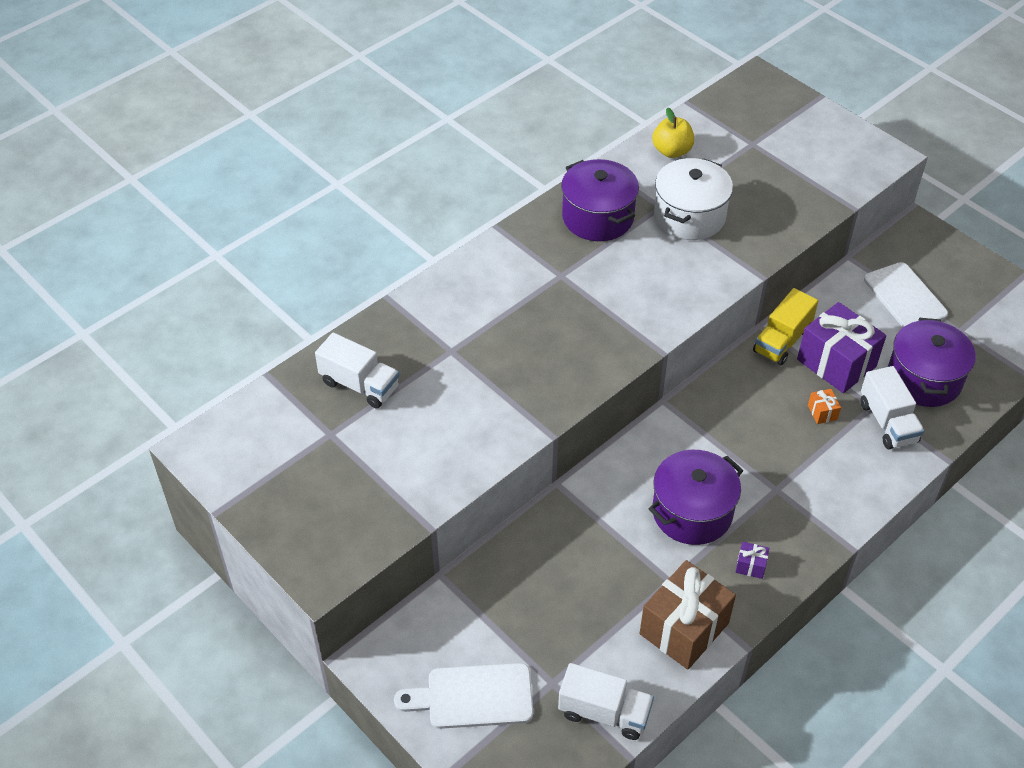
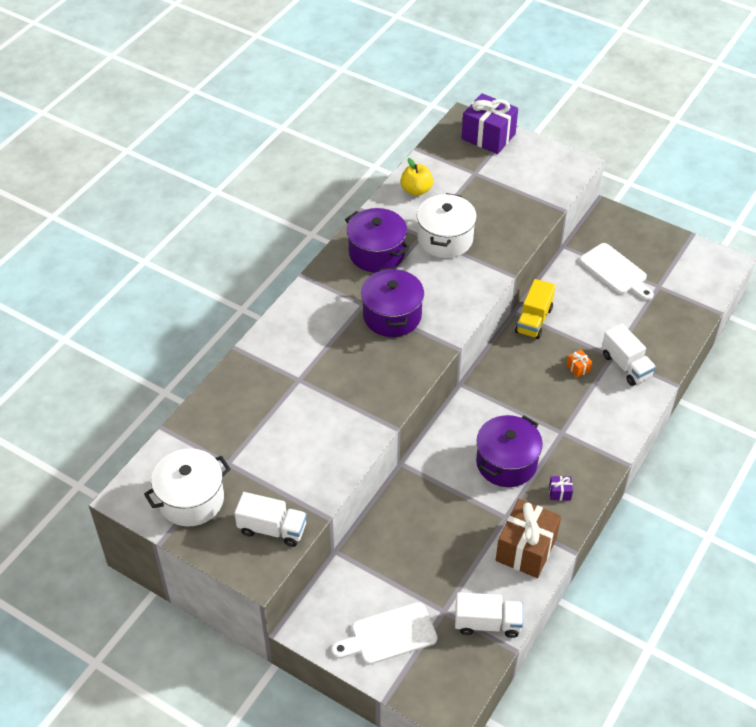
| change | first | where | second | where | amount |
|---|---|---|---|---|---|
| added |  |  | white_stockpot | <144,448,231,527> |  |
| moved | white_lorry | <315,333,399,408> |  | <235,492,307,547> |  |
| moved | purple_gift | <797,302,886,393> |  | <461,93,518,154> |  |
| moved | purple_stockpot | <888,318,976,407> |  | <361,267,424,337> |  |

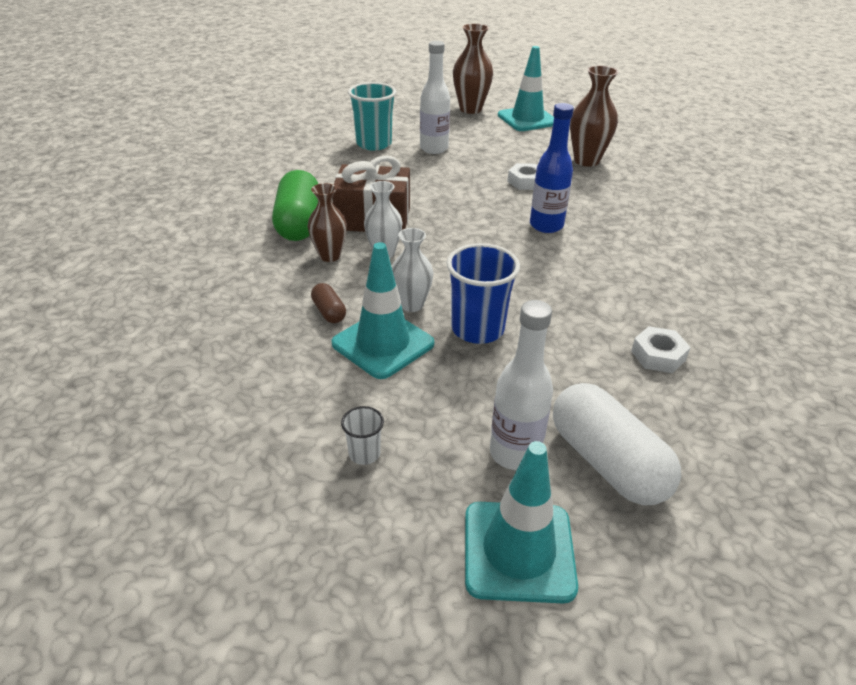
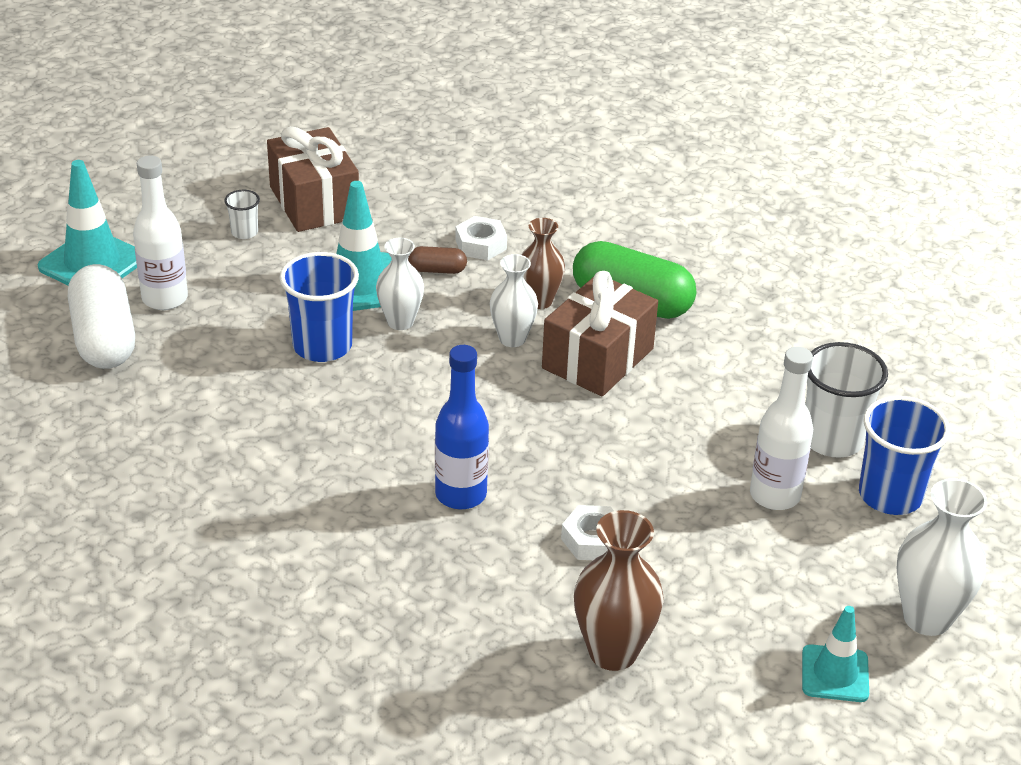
| change | first | where | second | where | amount |
|---|---|---|---|---|---|
| added |  |  | brown_gift | <267,126,359,232> |  |
| added |  |  | cobalt_cup | <859,396,950,515> |  |
| moved | white_nut | <631,326,691,373> |  | <455,216,507,260> |  |
| recoloured | aqua_cup | <348,82,396,151> | white_cup | <805,342,888,458> |  |
| recoloured | brown_tall_vase | <453,24,493,114> | white_tall_vase | <896,478,987,636> |  |
| turned | white_pill_shape | <553,383,681,505> |  | <68,264,135,369> | 75 degrees clockwise |
| resized | aqua_road_cone | <498,46,554,131> |  | <802,606,869,702> | x0.63 |

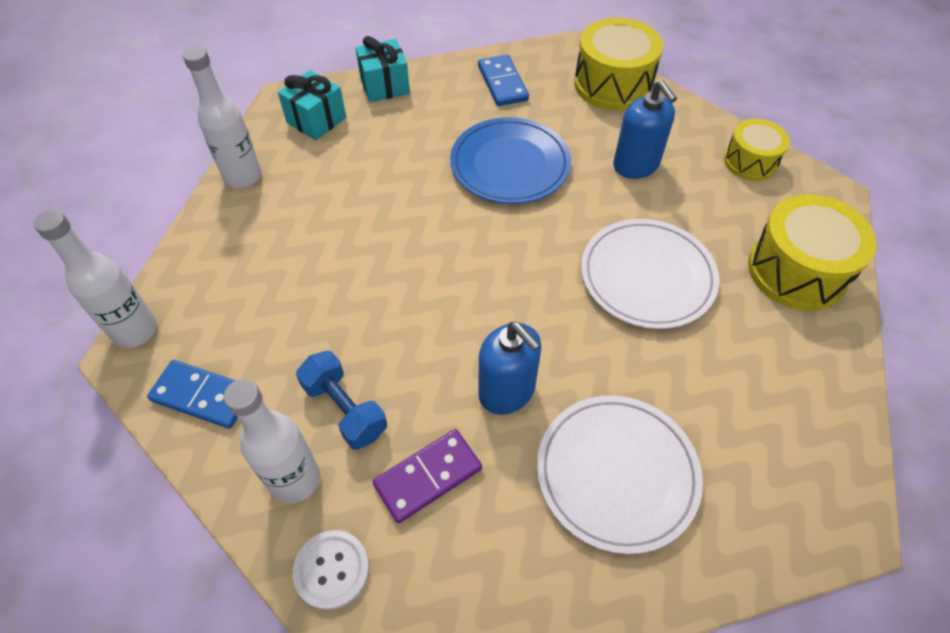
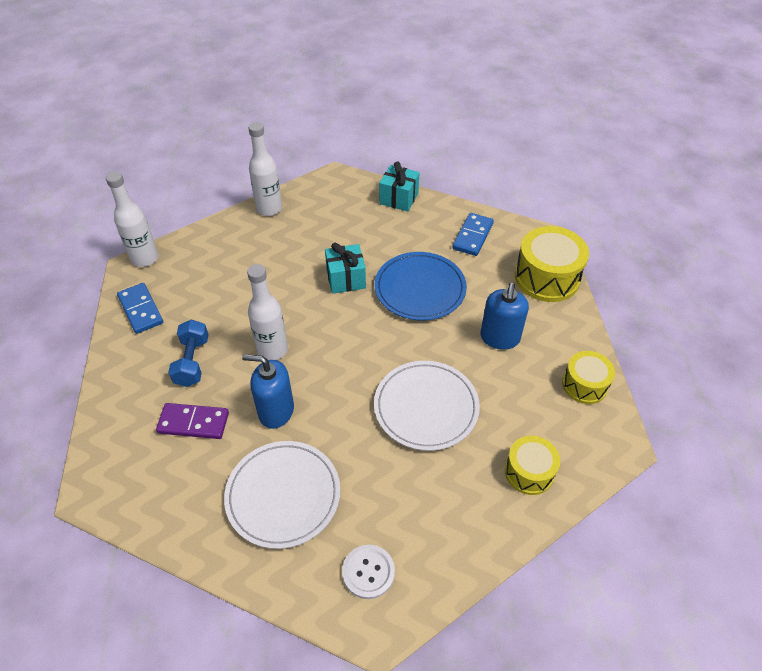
| change | first | where | second | where | amount |
|---|---|---|---|---|---|
| moved | white_drink_bottle | <224,379,320,504> |  | <247,264,288,360> |  |
| moved | aqua_gift | <278,70,346,140> |  | <325,243,366,294> |  |
| moved | white_sewing_button | <293,530,369,610> |  | <342,545,395,599> |  |
| turned | cobalt_soap_pump | <478,322,541,415> |  | <242,354,294,429> | 105 degrees clockwise |
| resized | golden_toy_drum | <748,194,877,311> |  | <505,436,560,495> | x0.61 |

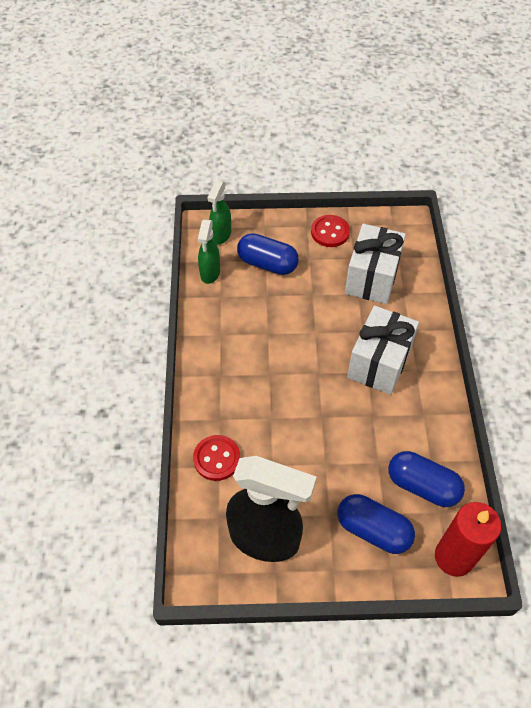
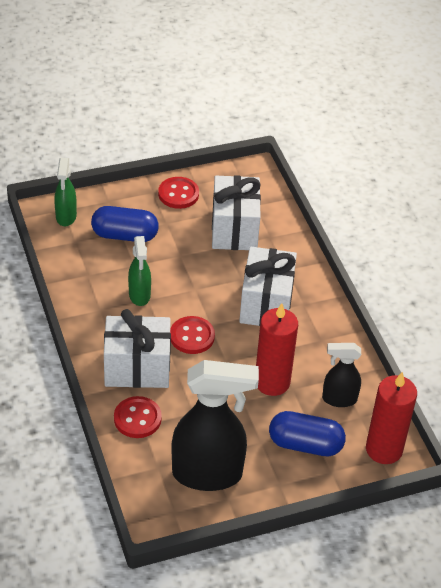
| change | first | where | second | where | amount |
|---|---|---|---|---|---|
| added |  |  | white_gift | <104,309,171,388> |  |
| added |  |  | crimson_sewing_button | <170,316,215,354> |  |
| added |  |  | crimson_candle | <256,303,298,396> |  |
| moved | emerald_sprayer | <198,220,220,284> |  | <128,236,151,306> |  |
| replaced | cobalt_pill_shape | <388,451,465,507> | jet-black_sprayer | <322,343,361,407> |  |

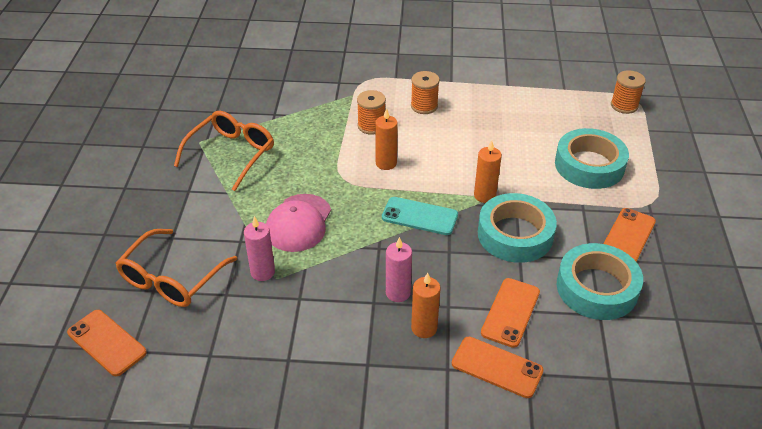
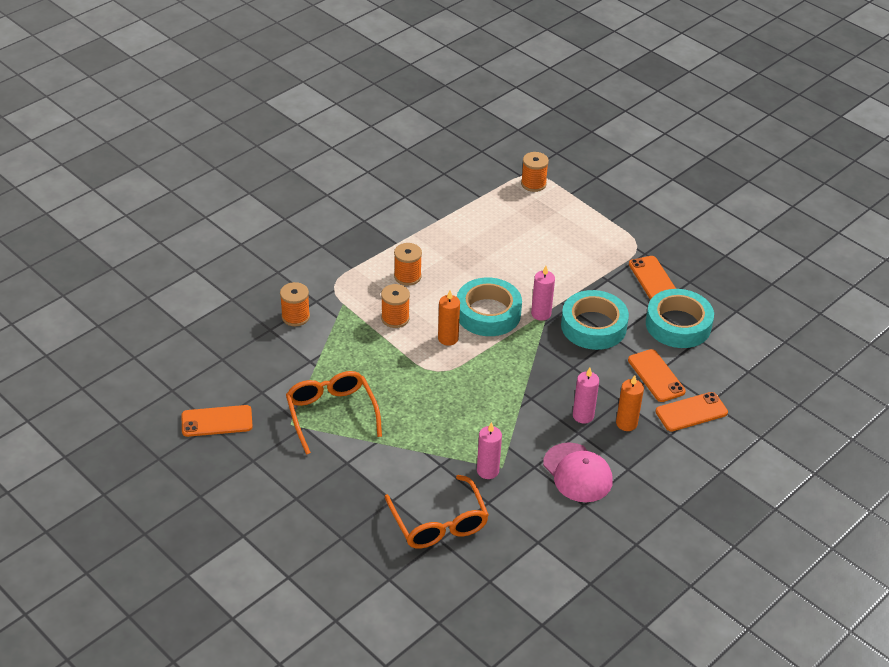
| change | first | where | second | where | amount |
|---|---|---|---|---|---|
| removed | aqua_smartphone | <382,197,458,235> |  |  |  |
| added |  |  | bright_orange_bobbin | <280,282,310,326> |  |
| moved | bright_orange_smartphone | <67,310,147,376> |  | <181,405,253,437> |  |
| moved | rosy_peaked_cap | <266,194,331,252> |  | <543,442,613,502> |  |
| moved | aqua_sticky_tape | <555,128,629,189> |  | <457,278,522,336> |  |
| recoloured | bright_orange_candle | <474,140,502,203> | rosy_candle | <531,266,555,321> |  |

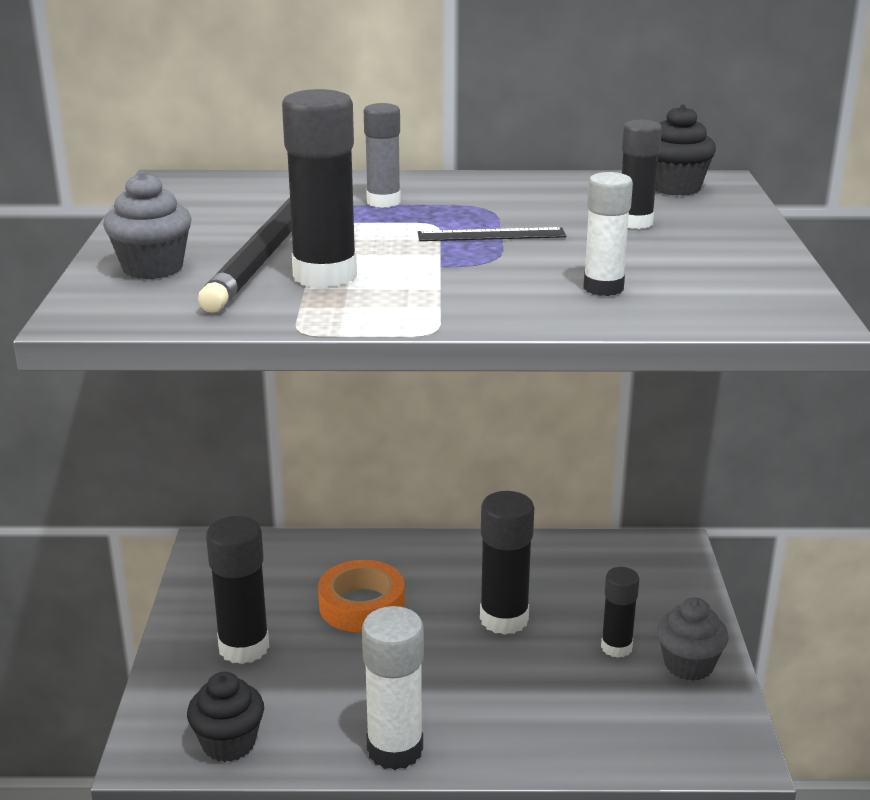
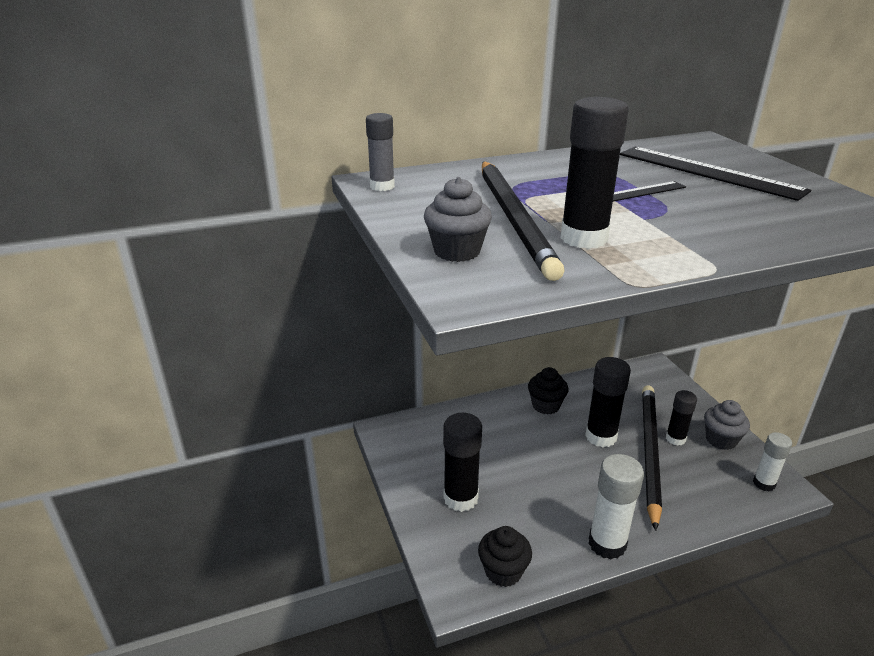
| change | first | where | second | where | amount |
|---|---|---|---|---|---|
| removed | bright_orange_sticky_tape | <318,560,405,632> |  |  |  |
| added |  |  | jet-black_lead_pencil | <642,385,662,531> |  |
| moved | ash-grey_glue | <364,103,401,208> |  | <366,113,395,191> |  |
| moved | white_glue | <583,172,633,296> |  | <753,432,792,491> |  |
| moved | jet-black_muffin | <655,104,716,195> |  | <528,367,569,415> |  |
| replaced | jet-black_glue | <622,120,662,229> | jet-black_ruler | <620,147,811,201> |  |

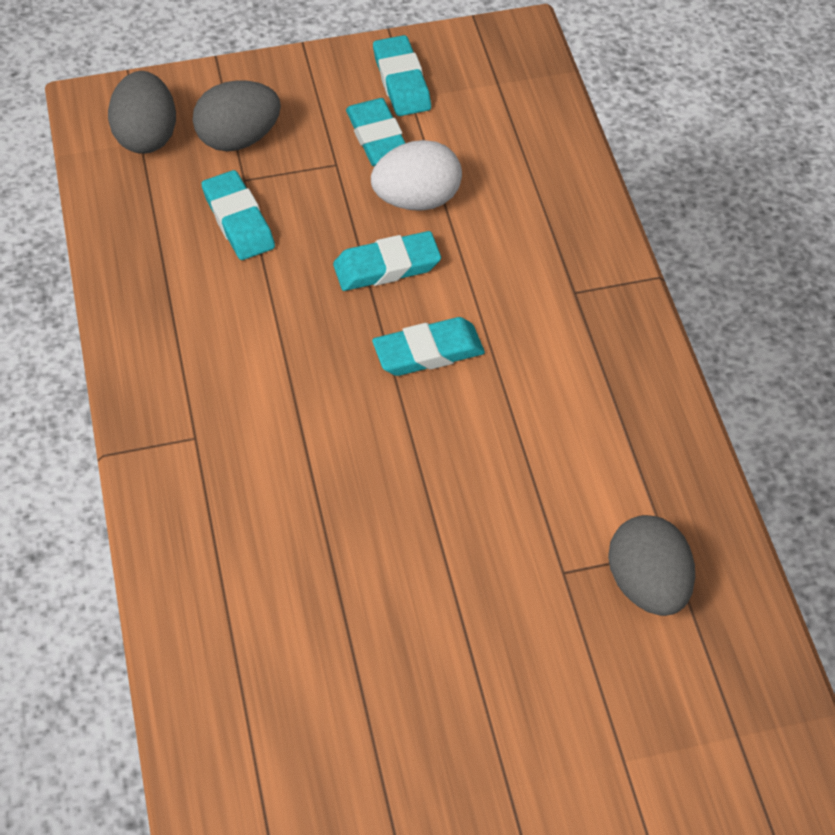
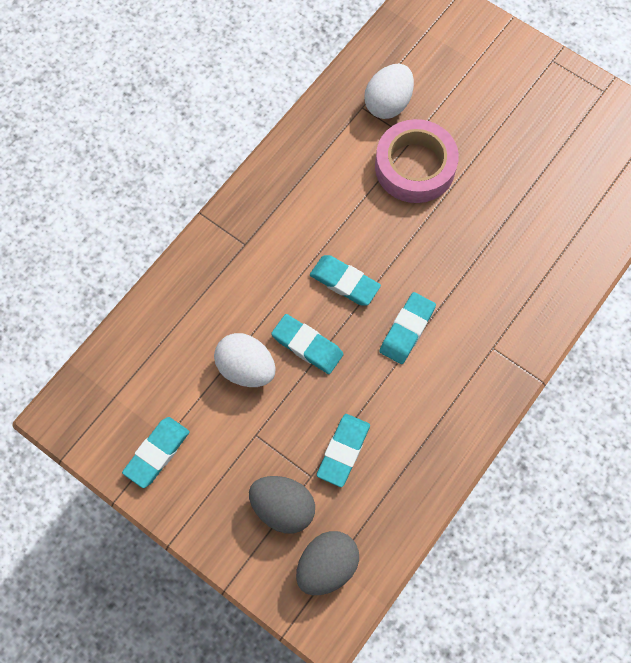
| change | first | where | second | where | amount |
|---|---|---|---|---|---|
| added |  |  | rosy_sticky_tape | <375,119,459,203> |  |
| moved | aqua_pencil_eraser | <346,98,405,166> |  | <380,292,436,364> |  |
| recoloured | ash-grey_toy_egg | <608,515,695,616> | white_toy_egg | <364,64,414,119> |  |

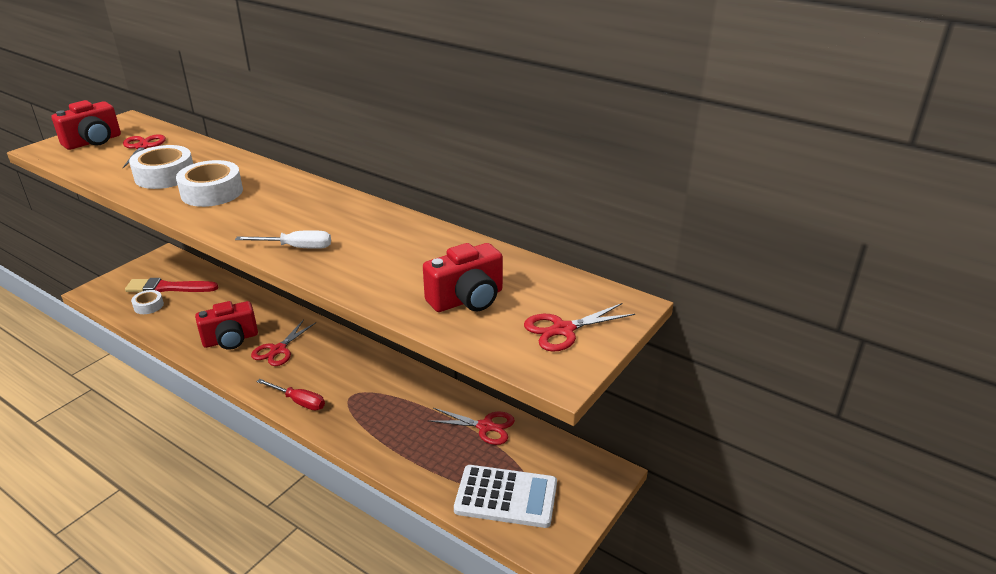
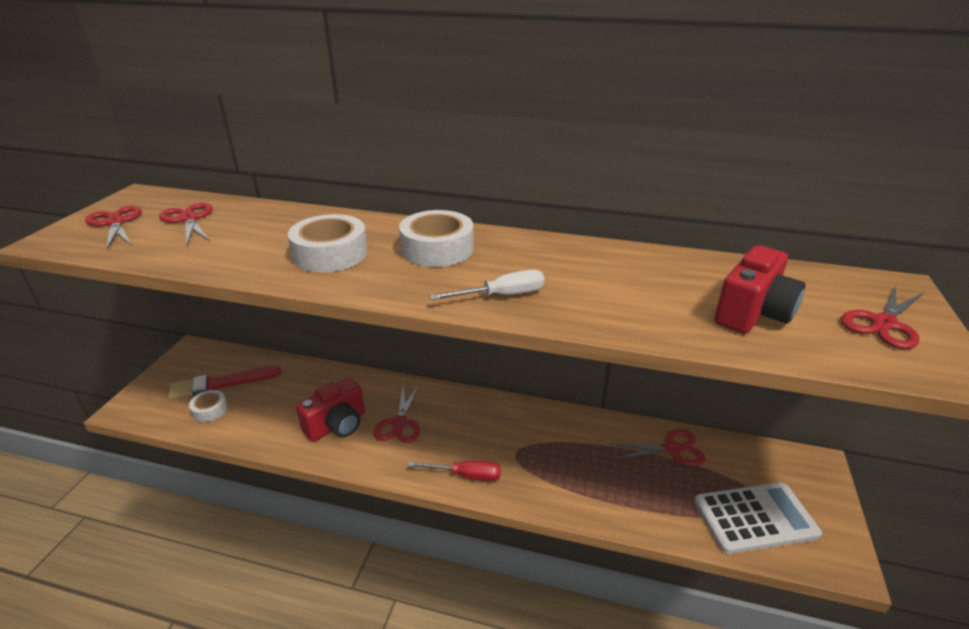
| change | first | where | second | where | amount |
|---|---|---|---|---|---|
| moved | white_sticky_tape | <129,145,193,189> |  | <399,210,474,267> |  |
| replaced | crimson_compact_camera | <51,100,121,150> | crimson_scissors | <85,206,142,249> |  |

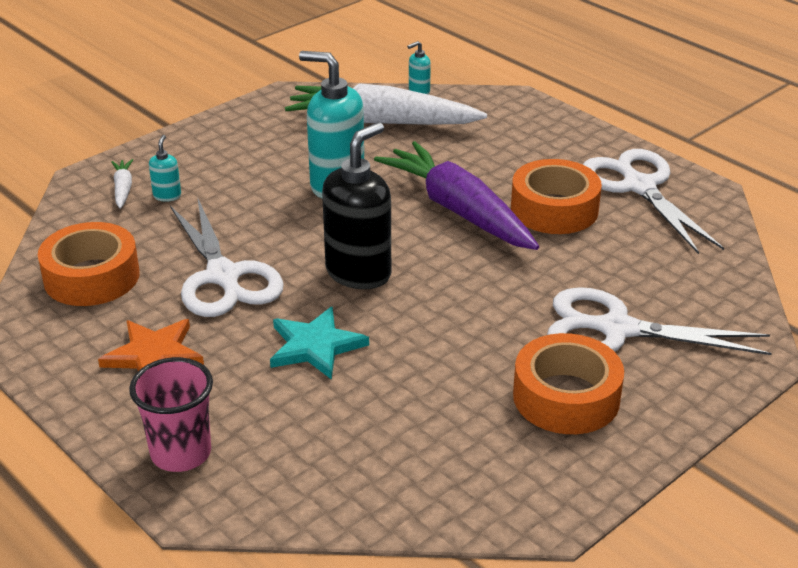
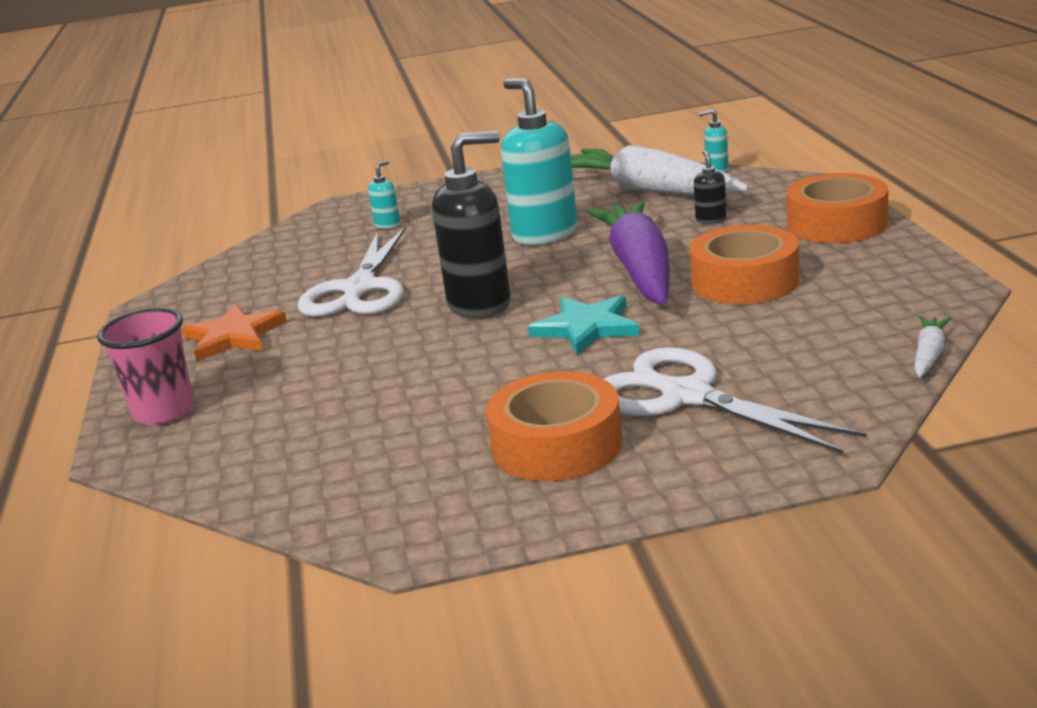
| change | first | where | second | where | amount |
|---|---|---|---|---|---|
| removed | white_scissors | <583,149,724,254> |  |  |  |
| added |  |  | jet-black_soap_pump | <694,150,727,224> |  |
| moved | bright_orange_sticky_tape | <38,222,140,306> |  | <786,173,888,243> |  |
| moved | white_carrot | <111,159,133,209> |  | <914,316,951,377> |  |
| moved | aqua_star | <270,307,369,380> |  | <528,296,640,355> |  |

